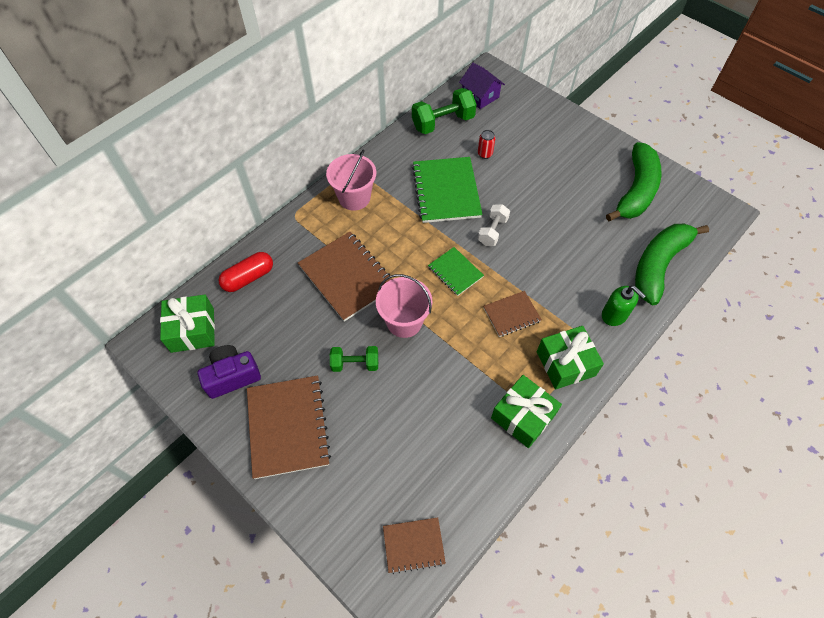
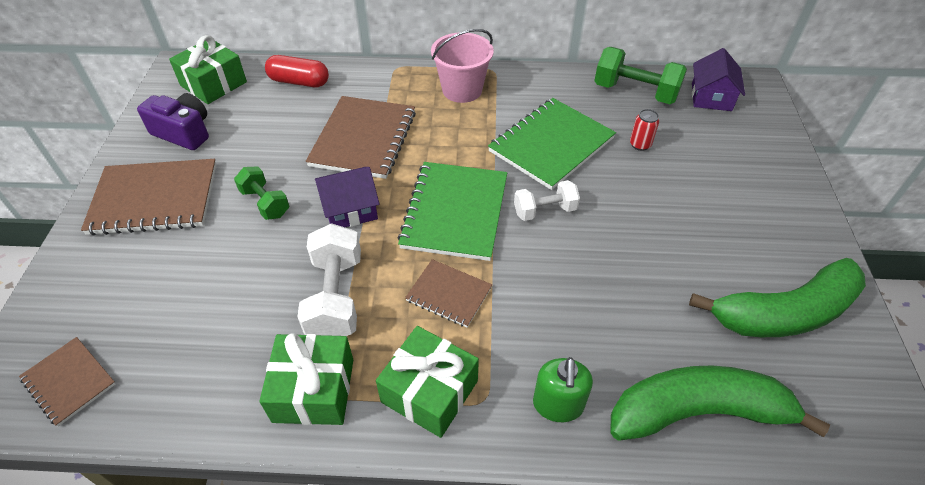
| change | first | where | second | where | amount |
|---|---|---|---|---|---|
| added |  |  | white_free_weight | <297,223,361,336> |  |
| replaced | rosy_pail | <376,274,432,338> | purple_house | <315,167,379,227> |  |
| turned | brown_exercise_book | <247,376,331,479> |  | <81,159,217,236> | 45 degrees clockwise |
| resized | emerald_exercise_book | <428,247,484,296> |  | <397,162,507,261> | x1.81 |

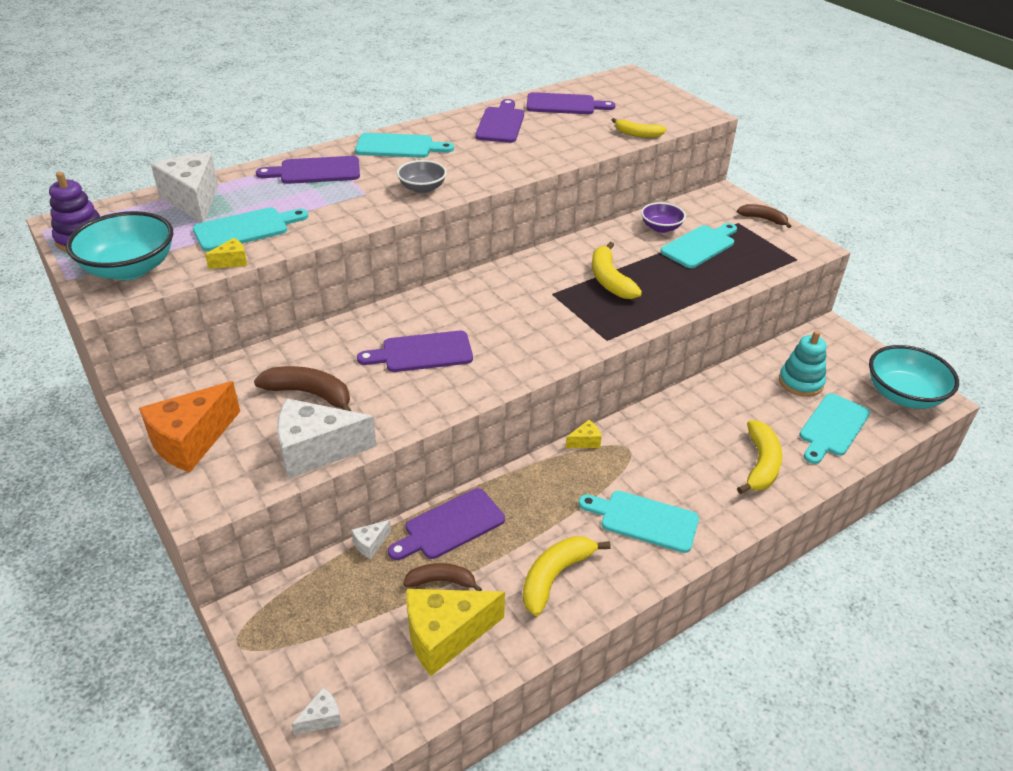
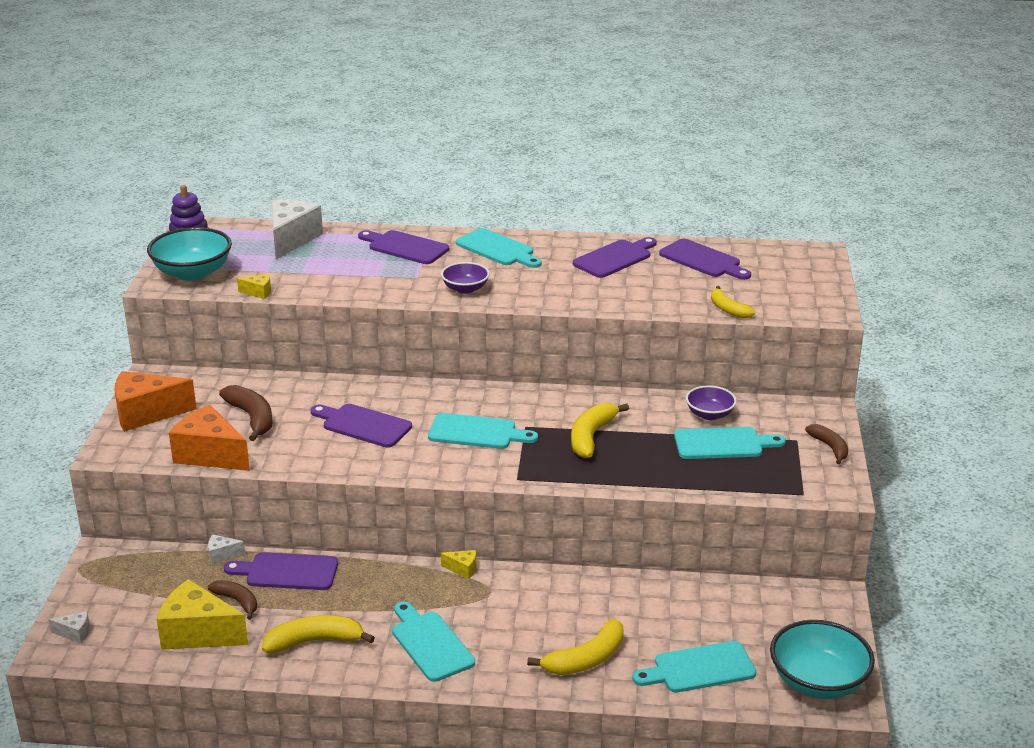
| change | first | where | second | where | amount |
|---|---|---|---|---|---|
| removed | aqua_stacking_rings | <779,330,827,397> |  |  |  |
| moved | aqua_bread_board | <193,207,309,251> |  | <428,413,538,449> |  |
| recoloured | white_piece_of_cheese | <277,398,377,478> | bright_orange_piece_of_cheese | <169,405,250,471> |  |
| recoloured | ash-grey_deep_dish | <397,160,447,193> | purple_deep_dish | <441,262,490,294> |  |

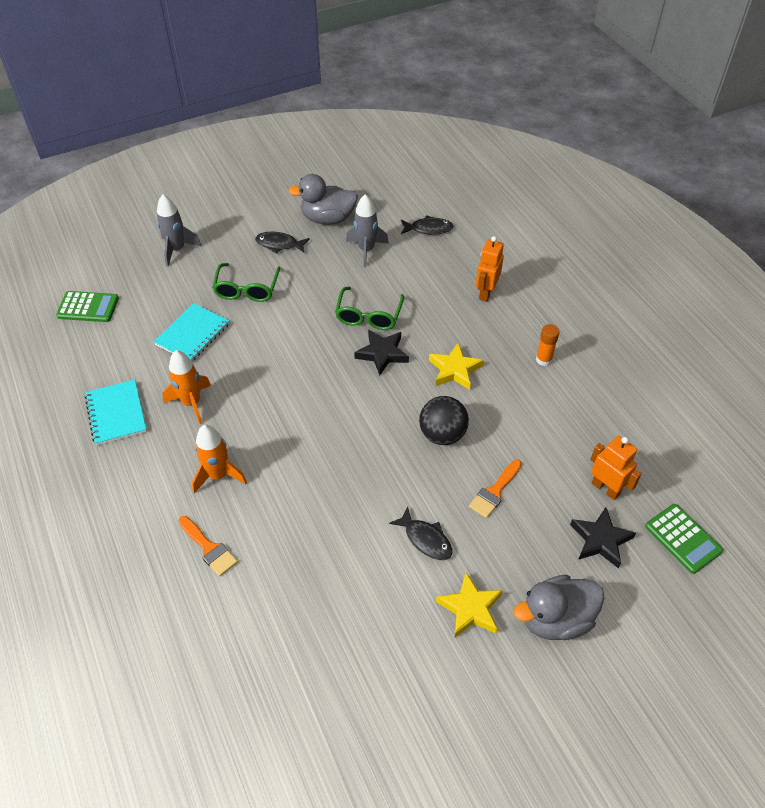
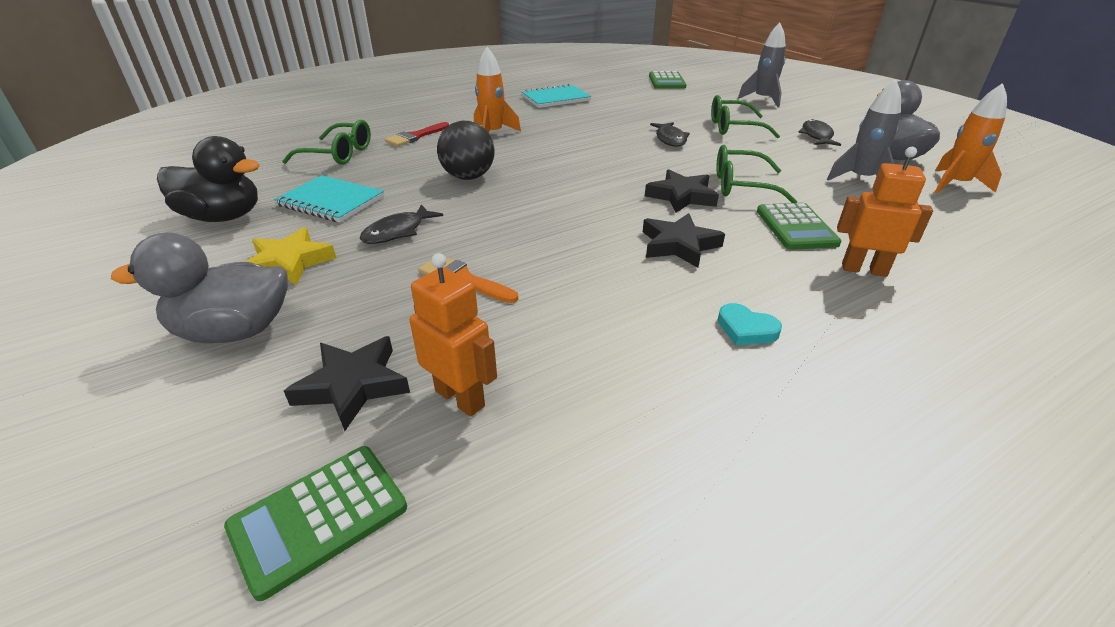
| change | first | where | second | where | amount |
|---|---|---|---|---|---|
| added |  |  | jet-black_rubber_duck | <157,136,260,222> |  |
| added |  |  | emerald_spectacles | <282,120,371,165> |  |
| added |  |  | emerald_calculator | <757,203,841,250> |  |
| moved | aqua_exercise_book | <154,303,230,361> |  | <274,175,384,223> |  |
| moved | bright_orange_rocket | <162,350,211,424> |  | <935,83,1007,193> |  |
| moved | jet-black_fish_figure | <401,215,453,235> |  | <650,122,690,147> |  |
| moved | jet-black_play_ball | <419,396,469,445> |  | <437,121,494,180> |  |
| replaced | bright_orange_glue | <536,324,560,366> | aqua_heart | <718,303,782,345> |  |
| recoloured | bright_orange_paintbrush | <179,516,238,576> | crimson_paintbrush | <385,122,449,147> |  |
| recoloured | golden_star | <429,343,484,390> | jet-black_star | <643,213,725,268> |  |
| turned | ash-grey_rubber_duck | <514,575,605,640> |  | <111,233,288,343> | 75 degrees counterclockwise |
| turned | bright_orange_toy_robot | <590,436,641,500> |  | <410,253,497,417> | 90 degrees counterclockwise |

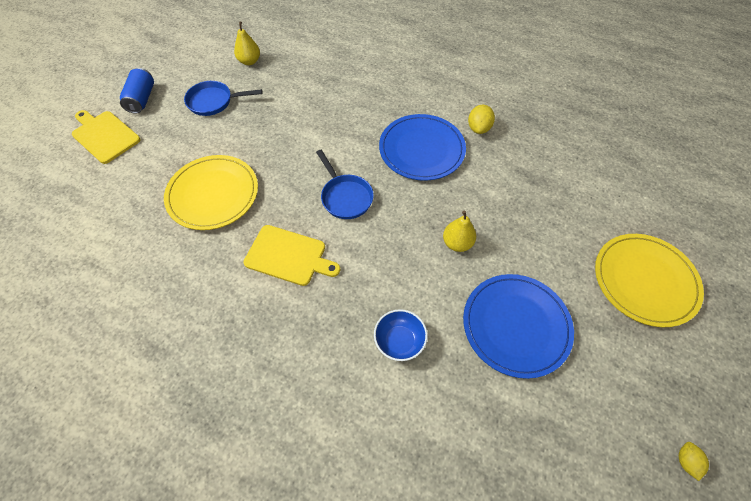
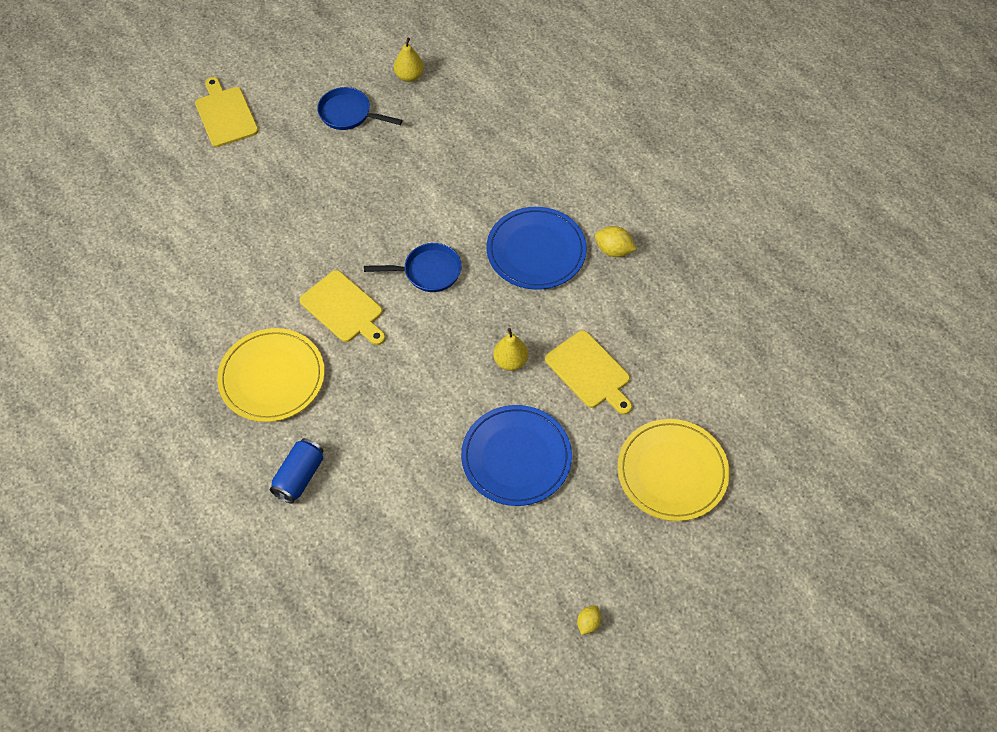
| change | first | where | second | where | amount |
|---|---|---|---|---|---|
| removed | cobalt_deep_dish | <374,309,427,361> |  |  |  |
| added |  |  | golden_bread_board | <545,330,632,415> |  |
| moved | cobalt_tin | <120,68,154,114> |  | <270,438,324,504> |  |
| moved | golden_dinner_plate | <164,155,258,230> |  | <217,328,325,422> |  |
| turned | cobalt_skillet | <316,150,374,219> |  | <364,243,462,292> | 90 degrees counterclockwise |
| turned | golden_citrus_fruit | <468,105,495,134> |  | <595,226,636,257> | 75 degrees clockwise |

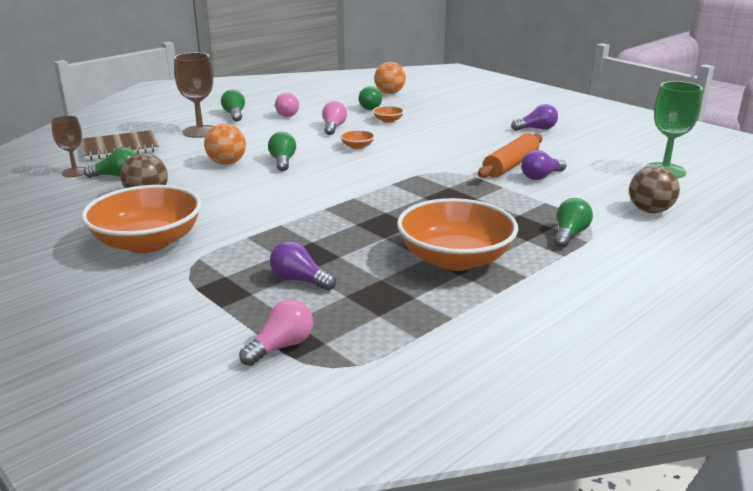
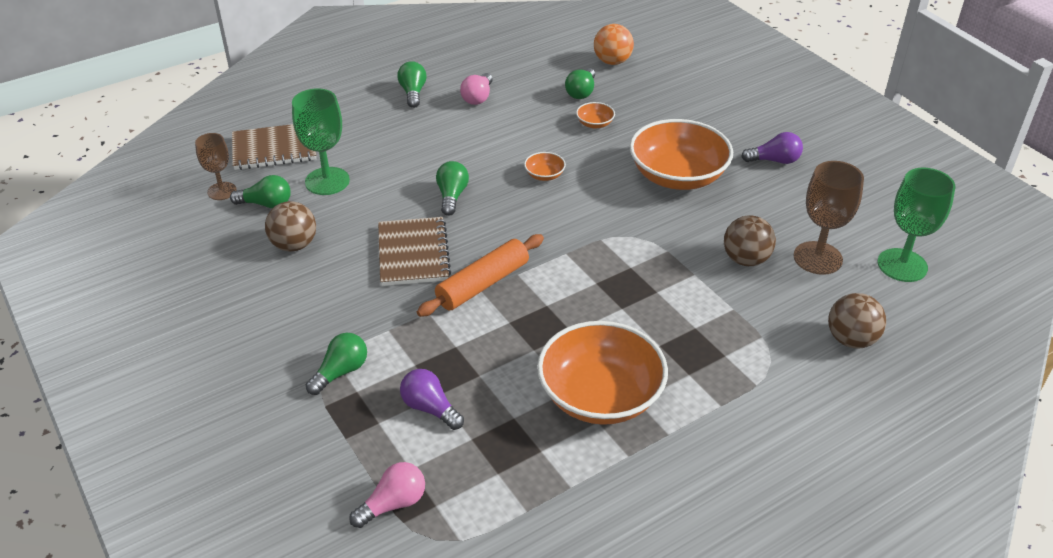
| change | first | where | second | where | amount |
|---|---|---|---|---|---|
| removed | bright_orange_play_ball | <204,123,246,165> |  |  |  |
| removed | rosy_bulb | <322,101,347,135> |  |  |  |
| added |  |  | emerald_goblet | <292,88,350,195> |  |
| added |  |  | brown_exercise_book | <378,217,451,286> |  |
| moved | bright_orange_deep_dish | <81,185,201,253> |  | <629,119,733,190> |  |
| moved | brown_goblet | <174,53,214,138> |  | <793,161,864,275> |  |
| moved | bright_orange_rolling_pin | <478,133,542,178> |  | <417,234,544,317> |  |
| moved | emerald_bulb | <554,198,593,248> |  | <306,333,367,395> |  |
| replaced | purple_bulb | <521,150,566,180> | brown_play_ball | <724,216,776,266> |  |

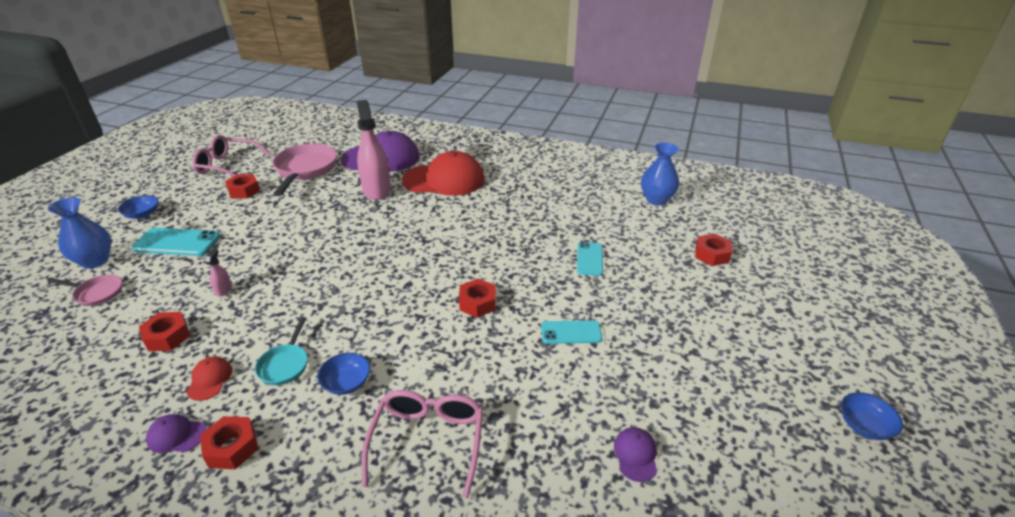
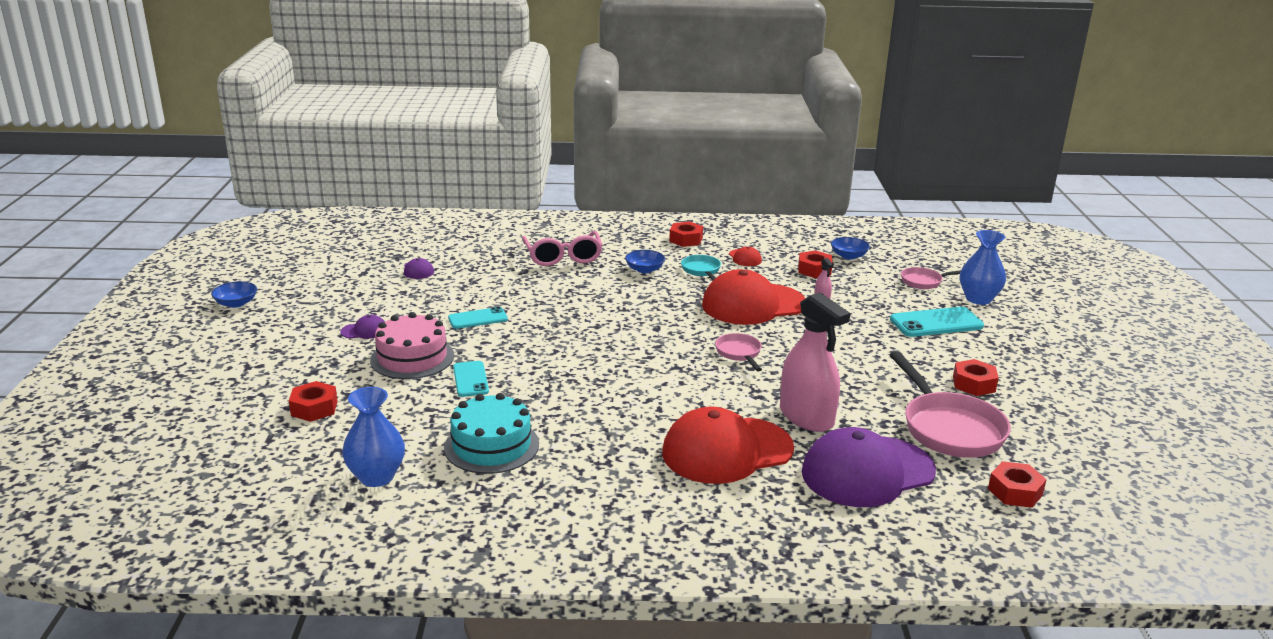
| change | first | where | second | where | amount |
|---|---|---|---|---|---|
| removed | rosy_spectacles | <192,135,271,177> |  |  |  |
| added |  |  | rosy_cake | <370,312,454,379> |  |
| added |  |  | aqua_cake | <444,393,539,474> |  |
| added |  |  | crimson_peaked_cap | <702,269,806,325> |  |
| added |  |  | rosy_skillet | <715,333,762,371> |  |
| moved | cobalt_deep_dish | <118,195,159,219> |  | <831,237,870,260> |  |
| moved | purple_peaked_cap | <146,414,207,453> |  | <340,315,385,339> |  |
| moved | crimson_nut | <459,279,496,317> |  | <988,461,1047,508> |  |

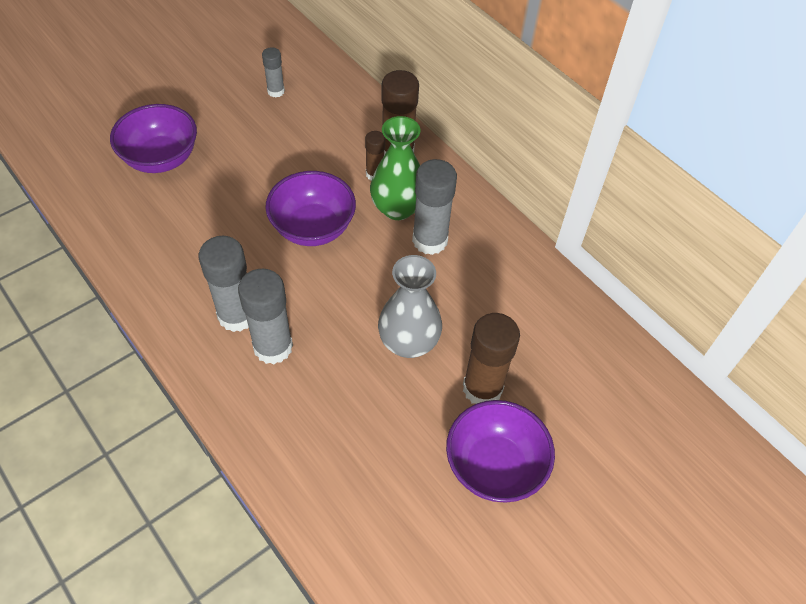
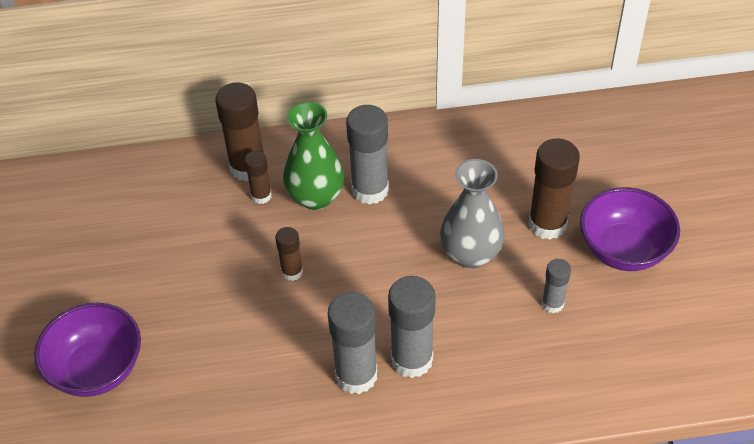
| change | first | where | second | where | amount |
|---|---|---|---|---|---|
| moved | ash-grey_glue | <262,47,285,97> |  | <542,259,571,313> |  |
| replaced | purple_deep_dish | <265,171,356,246> | brown_glue | <275,227,303,281> |  |

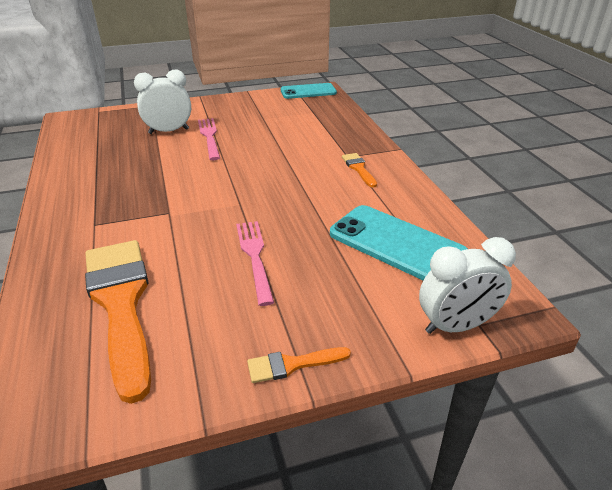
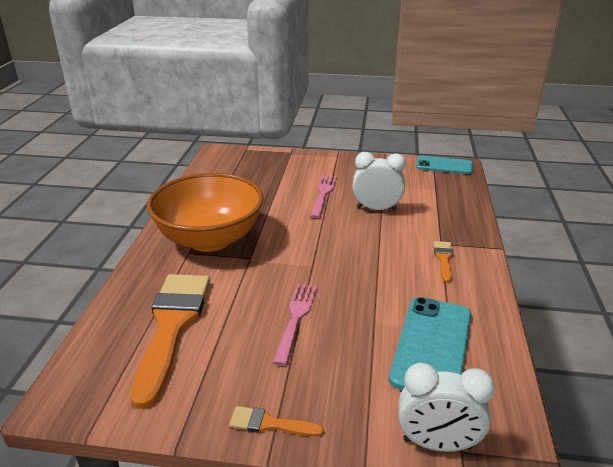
| change | first | where | second | where | amount |
|---|---|---|---|---|---|
| added |  |  | bright_orange_deep_dish | <147,173,263,252> |  |
| moved | white_clock | <134,70,191,134> |  | <352,152,406,211> |  |
| turned | aqua_smartphone | <330,205,468,280> |  | <389,297,472,390> | 45 degrees clockwise |

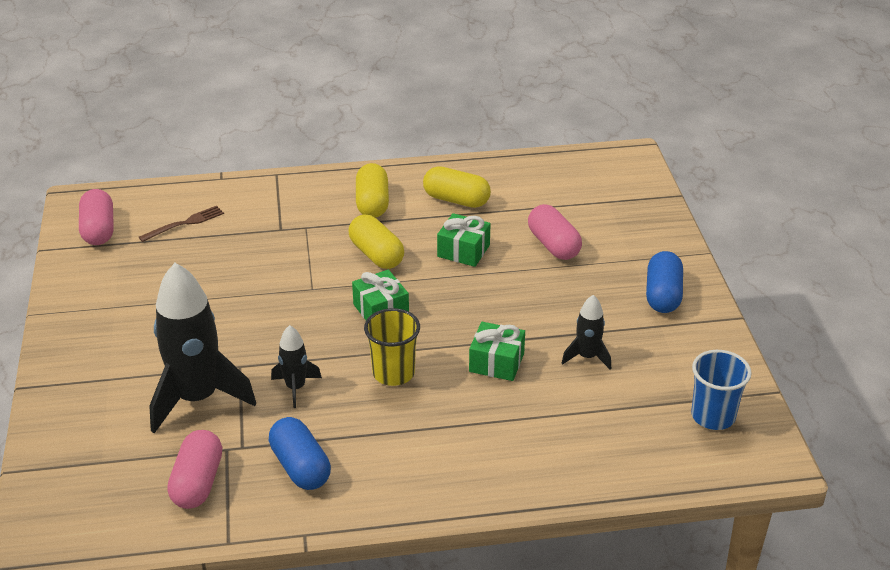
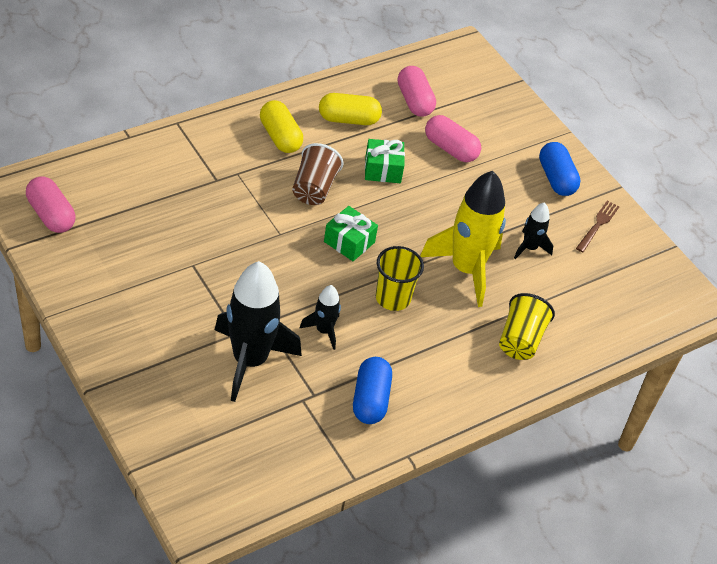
| change | first | where | second | where | amount |
|---|---|---|---|---|---|
| removed | cobalt_cup | <691,350,752,430> |  |  |  |
| added |  |  | golden_cup | <499,293,555,360> |  |
| moved | brown_table_fork | <139,206,224,242> |  | <576,200,619,252> |  |
| moved | rosy_pill_shape | <167,430,222,509> |  | <398,66,436,117> |  |
| replaced | golden_pill_shape | <348,215,404,269> | brown_cup | <292,143,344,205> |  |
| replaced | emerald_gift | <469,322,525,381> | golden_rocket | <420,171,506,307> |  |
| turned | cobalt_pill_shape | <269,417,331,490> |  | <353,357,392,424> | 60 degrees clockwise |

